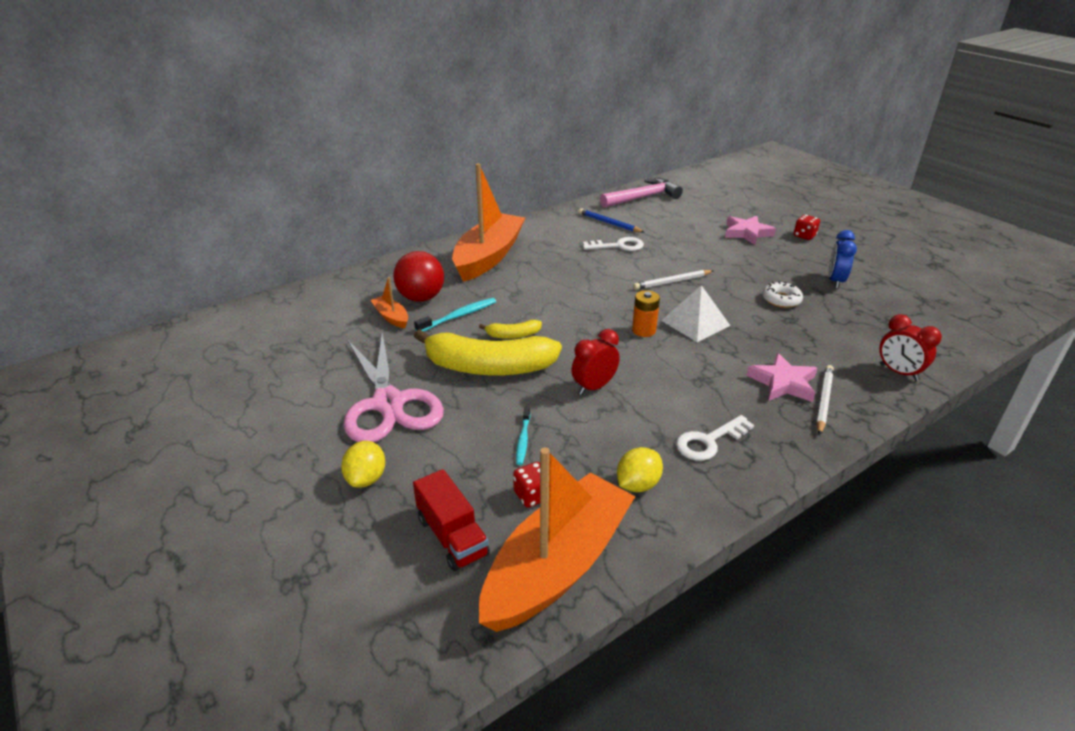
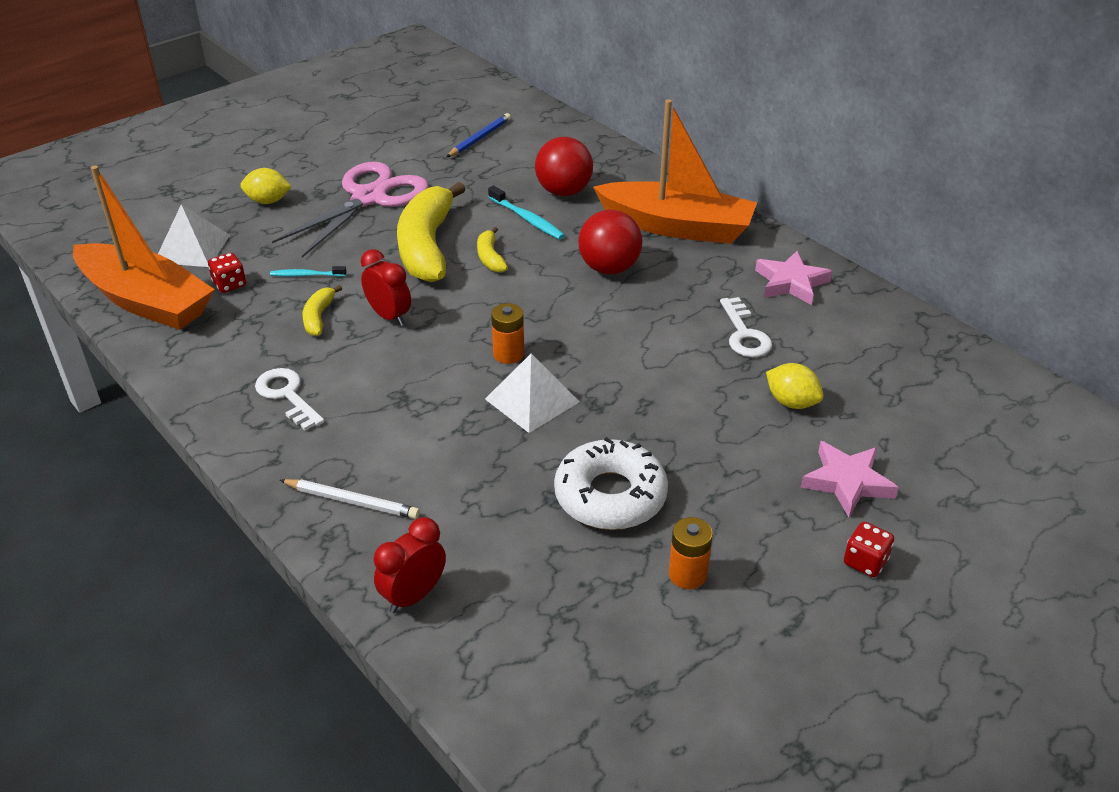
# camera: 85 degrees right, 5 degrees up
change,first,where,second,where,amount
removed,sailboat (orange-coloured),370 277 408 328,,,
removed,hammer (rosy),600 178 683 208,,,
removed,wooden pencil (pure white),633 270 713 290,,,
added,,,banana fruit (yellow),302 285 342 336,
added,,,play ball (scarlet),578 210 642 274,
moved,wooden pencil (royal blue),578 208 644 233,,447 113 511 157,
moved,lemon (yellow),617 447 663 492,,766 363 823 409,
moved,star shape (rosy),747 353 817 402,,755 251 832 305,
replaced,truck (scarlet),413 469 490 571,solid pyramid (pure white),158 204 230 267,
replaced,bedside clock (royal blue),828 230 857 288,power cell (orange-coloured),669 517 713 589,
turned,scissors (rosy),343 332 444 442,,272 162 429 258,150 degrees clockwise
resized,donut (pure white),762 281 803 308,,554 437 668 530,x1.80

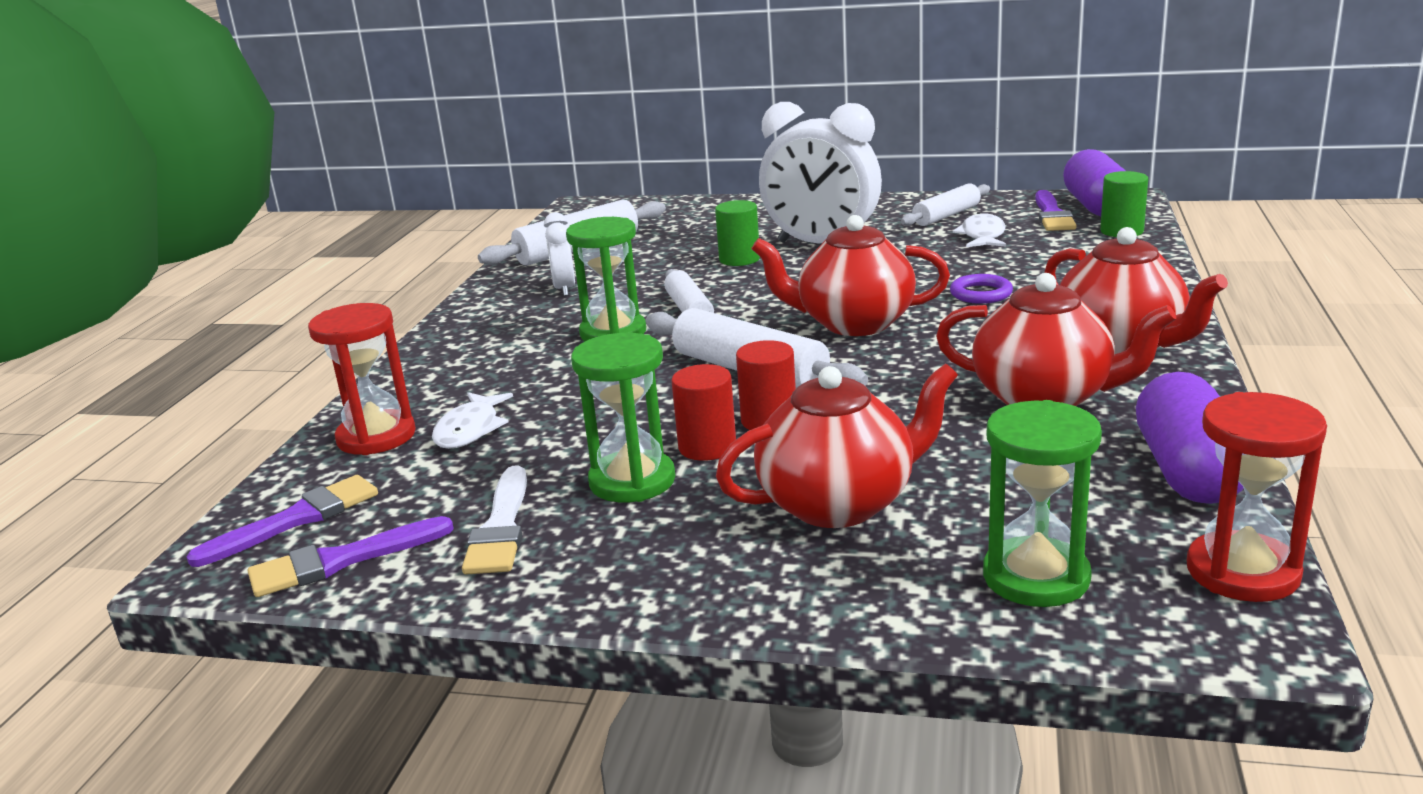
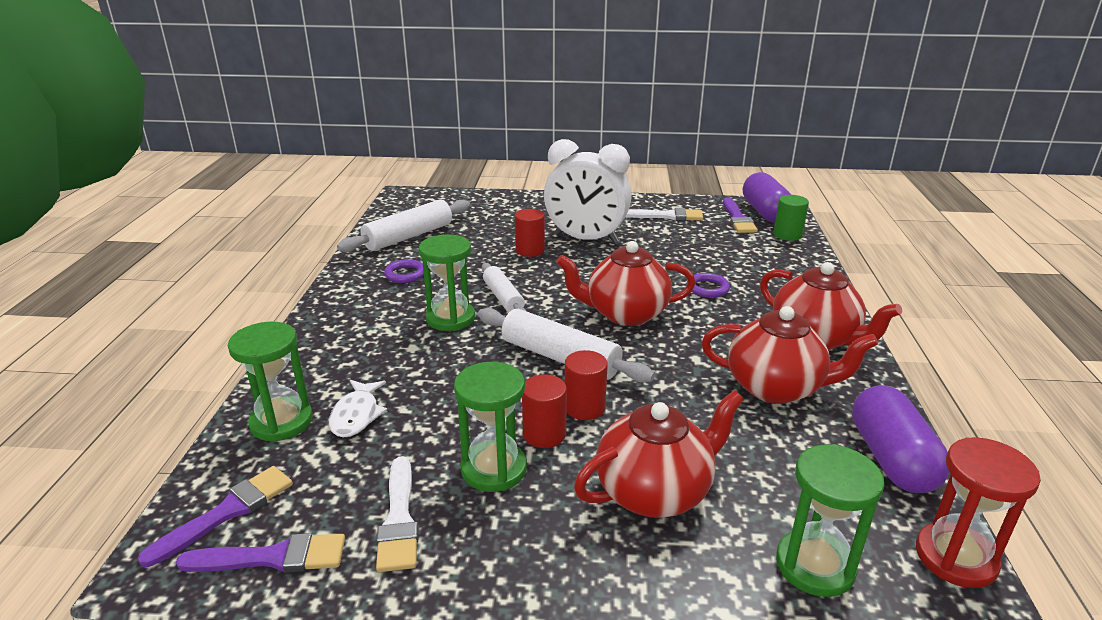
# camera: 10 degrees left, 5 degrees up
change,first,where,second,where,amount
removed,fish (pure white),953 212 1006 247,,,
replaced,bedside clock (pure white),544 212 575 296,hoop (purple),384 259 424 283,
replaced,rolling pin (pure white),901 183 990 226,paintbrush (pure white),625 208 703 221,
recoloured,hourglass (scarlet),308 303 416 455,hourglass (leaf-green),228 322 313 442,
recoloured,cylinder (leaf-green),715 200 760 266,cylinder (scarlet),515 209 545 257,
turned,paintbrush (purple),248 516 454 597,,176 533 345 573,150 degrees counterclockwise

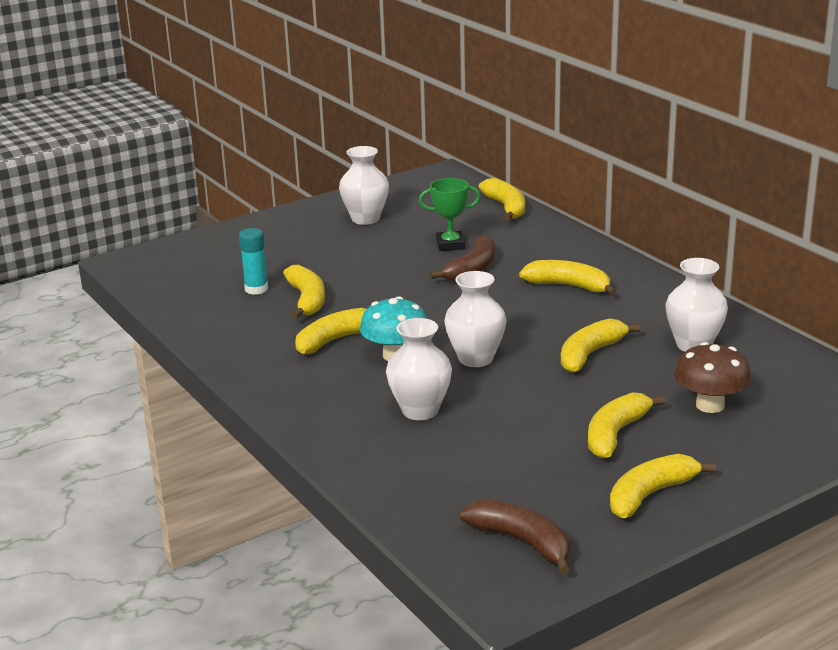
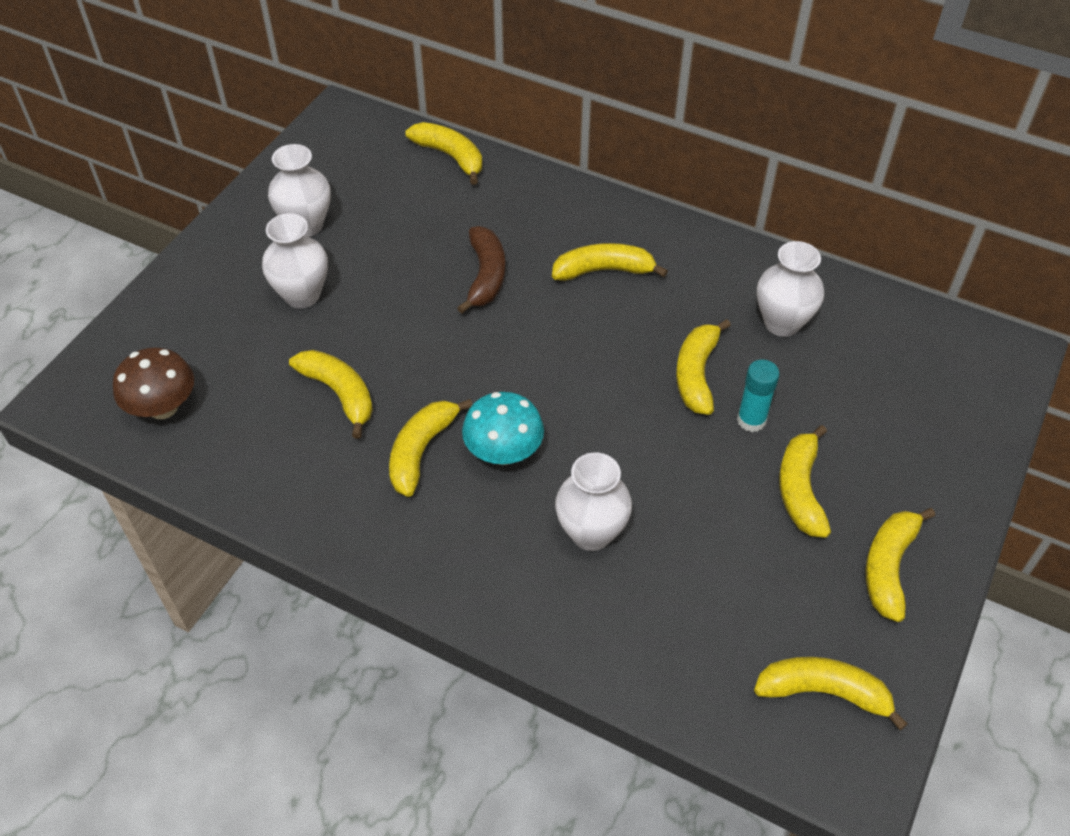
# camera: 30 degrees left, 25 degrees up
change,first,where,second,where,amount
removed,trophy (leaf-green),419 178 480 251,,,
moved,glue stick (teal),239 228 268 295,,737 360 780 432,
moved,tall vase (pure white),444 271 507 367,,262 213 328 308,
moved,toadstool (dark brown),675 342 751 413,,113 348 194 419,
recoloured,banana fruit (dark brown),460 500 570 574,banana fruit (yellow),754 657 908 730,

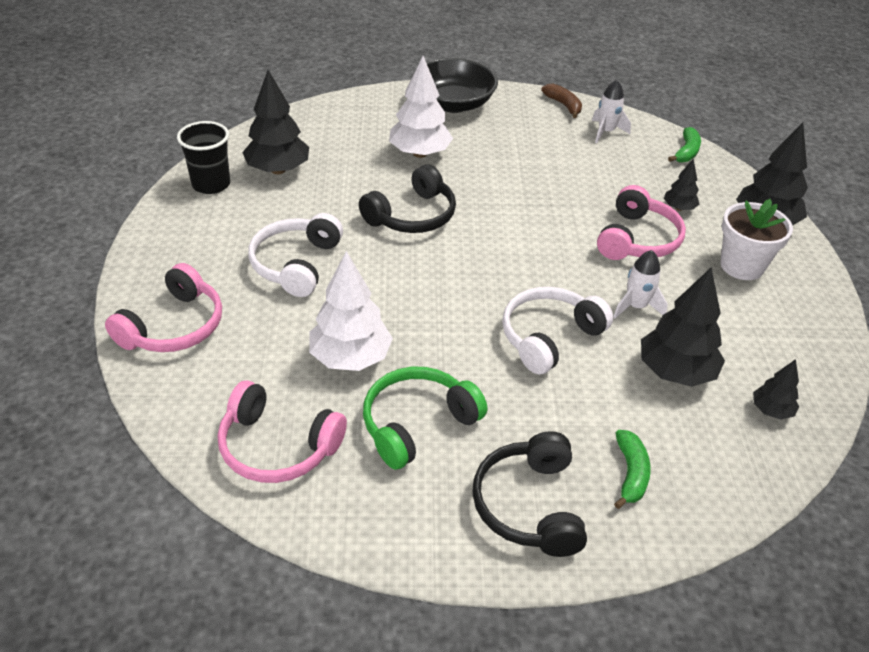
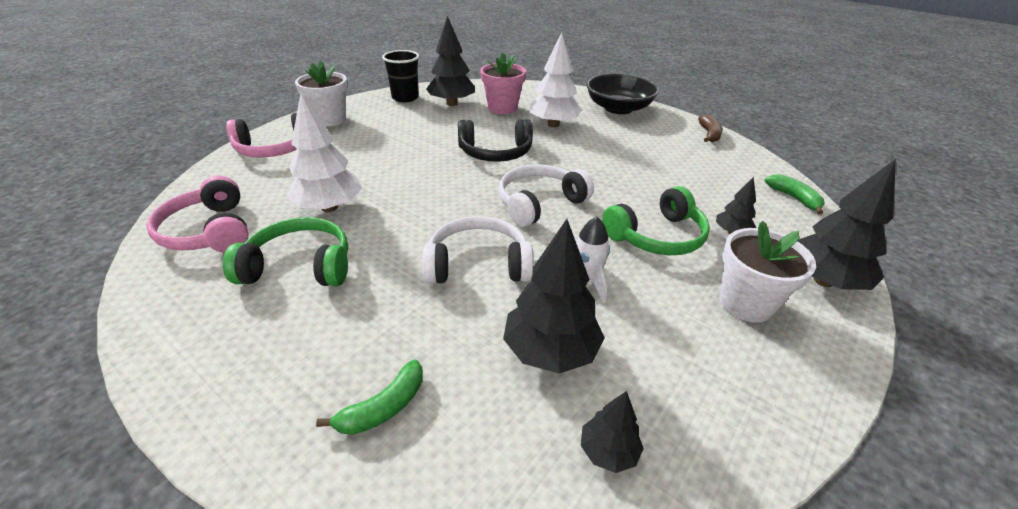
# camera: 40 degrees right, 5 degrees down
change,first,where,second,where,amount
removed,headphones (ebony),472 431 587 557,,,
removed,spaceship (pure white),592 80 631 143,,,
added,,,flower pot (pure white),295 61 348 127,
added,,,flower pot (rosy),480 53 526 114,
moved,headphones (pure white),248 213 343 297,,499 164 594 227,
recoloured,headphones (rosy),597 185 686 260,headphones (leaf-green),602 186 710 255,
turned,banana fruit (leaf-green),668 127 701 163,,764 174 824 215,90 degrees counterclockwise

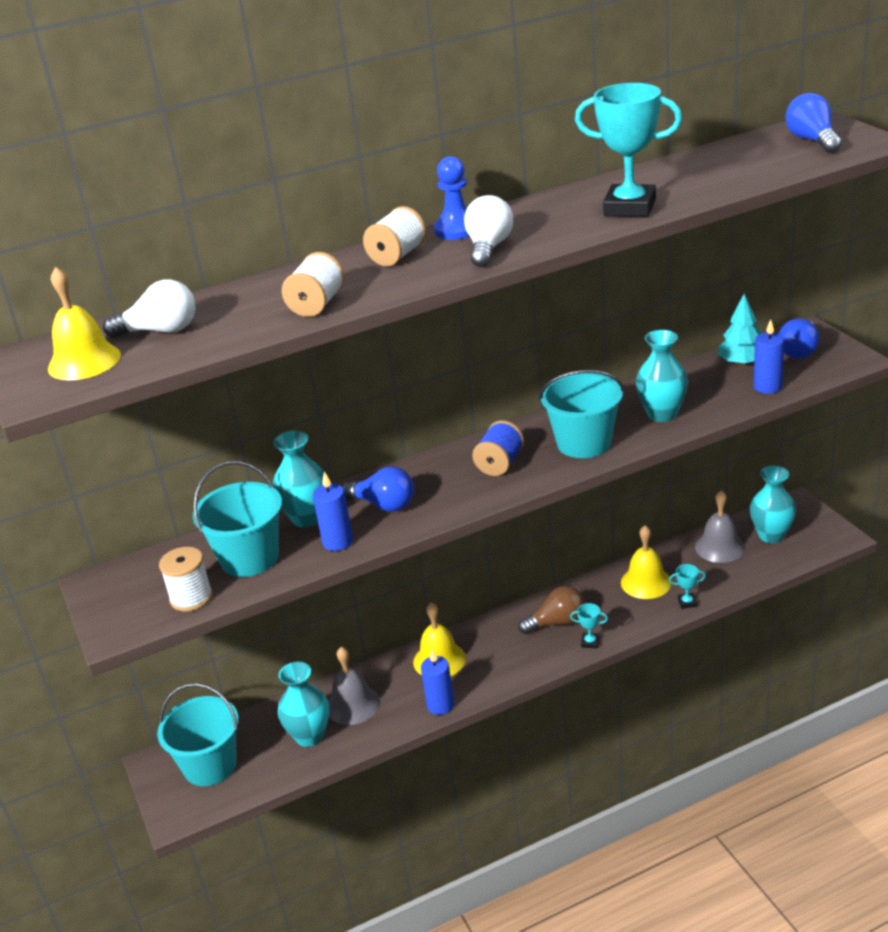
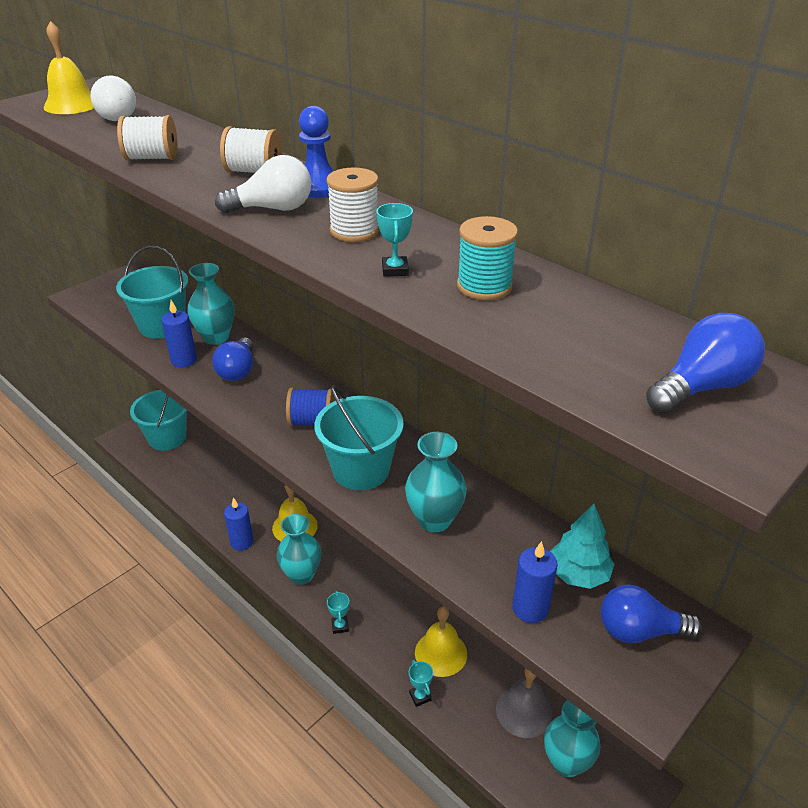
# camera: 65 degrees right, 5 degrees up
change,first,where,second,where,amount
removed,school bell (gray),328 647 380 725,,,
removed,light bulb (dark brown),518 586 585 634,,,
added,,,bobbin (teal),457 216 518 300,
moved,bobbin (pure white),159 547 213 612,,327 168 379 242,
moved,tall vase (teal),278 662 329 747,,276 514 321 585,
resized,trophy (teal),575 83 682 217,,376 203 413 277,x0.44

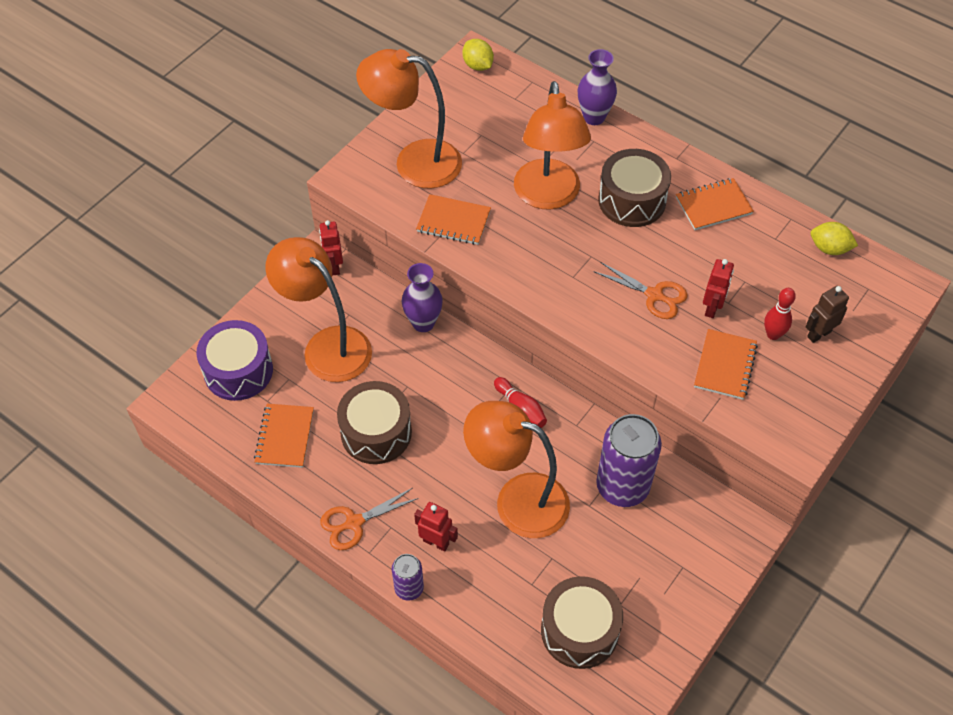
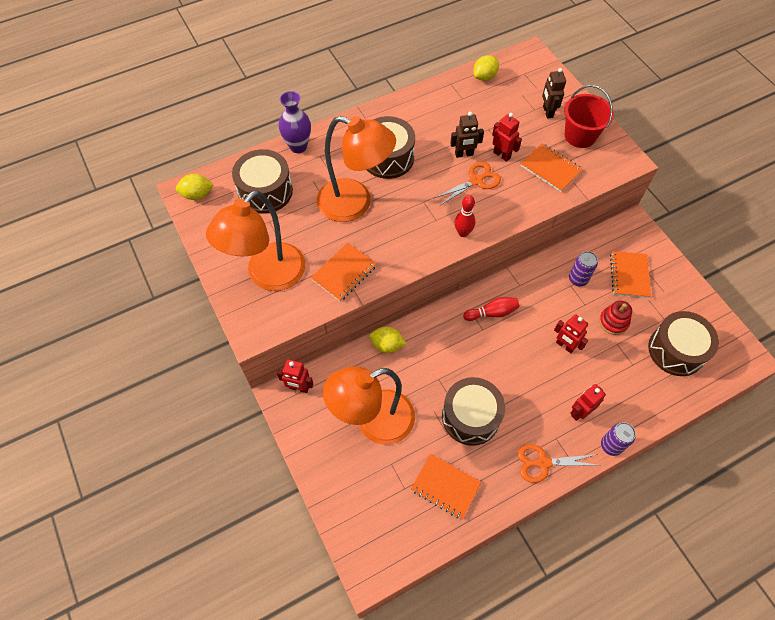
# camera: 65 degrees left, 5 degrees up
change,first,where,second,where,amount
removed,drum (purple),196 320 273 401,,,
added,,,drum (dark brown),232 149 293 214,
added,,,robot figure (dark brown),450 112 484 158,
added,,,bucket (scarlet),564 85 614 148,
added,,,stacking rings (scarlet),599 301 632 335,
moved,notebook (orange-coloured),676 178 754 230,,610 251 651 298,
moved,bowling pin (scarlet),764 288 796 340,,455 195 475 237,
replaced,tall vase (purple),402 263 443 332,lemon (yellow),369 327 406 353,
replaced,desk lamp (orange-coloured),463 401 570 538,robot figure (scarlet),554 314 588 353,
turned,scissors (orange-coloured),320 488 419 550,,517 444 598 483,90 degrees clockwise
resized,tin (purple),596 414 662 507,,569 251 598 287,x0.52

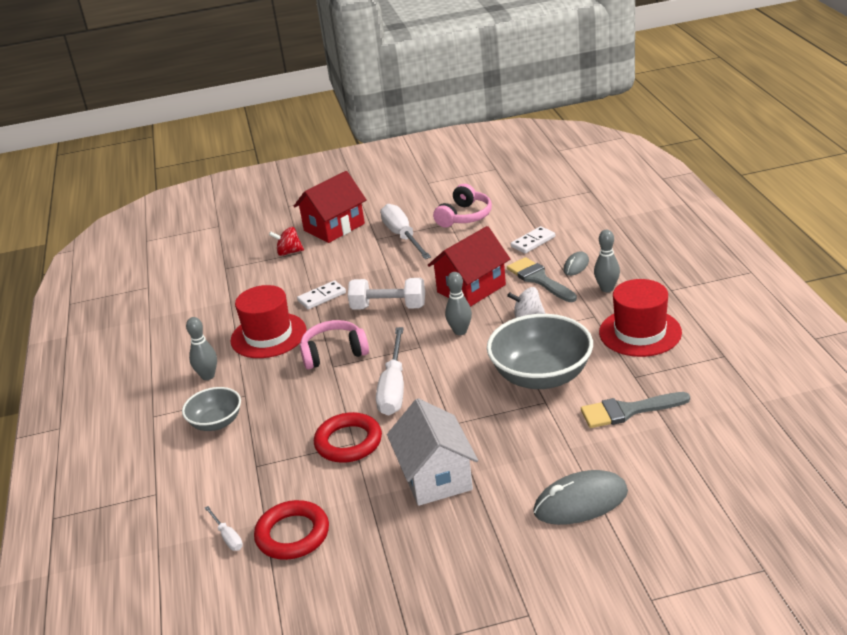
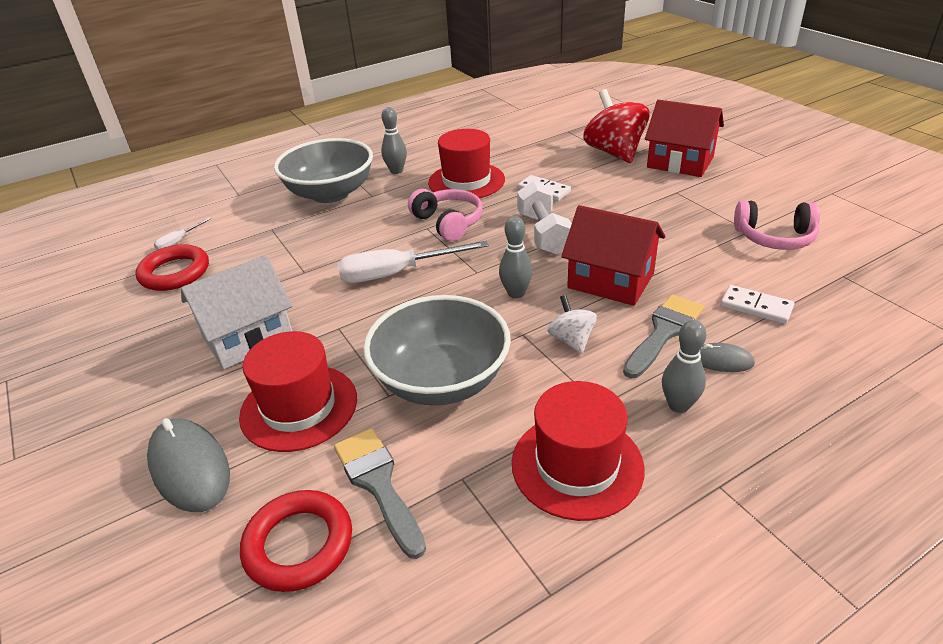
# camera: 70 degrees right, 5 degrees up
change,first,where,second,where,amount
removed,flat screwdriver (pure white),380 204 431 259,,,
added,,,hat (scarlet),239 331 357 452,
moved,hoop (scarlet),314 412 382 463,,240 490 352 592,
resized,bowl (gray),182 387 241 431,,274 138 373 203,x1.78
resized,toy top (scarlet),269 227 304 256,,583 89 650 163,x1.94

